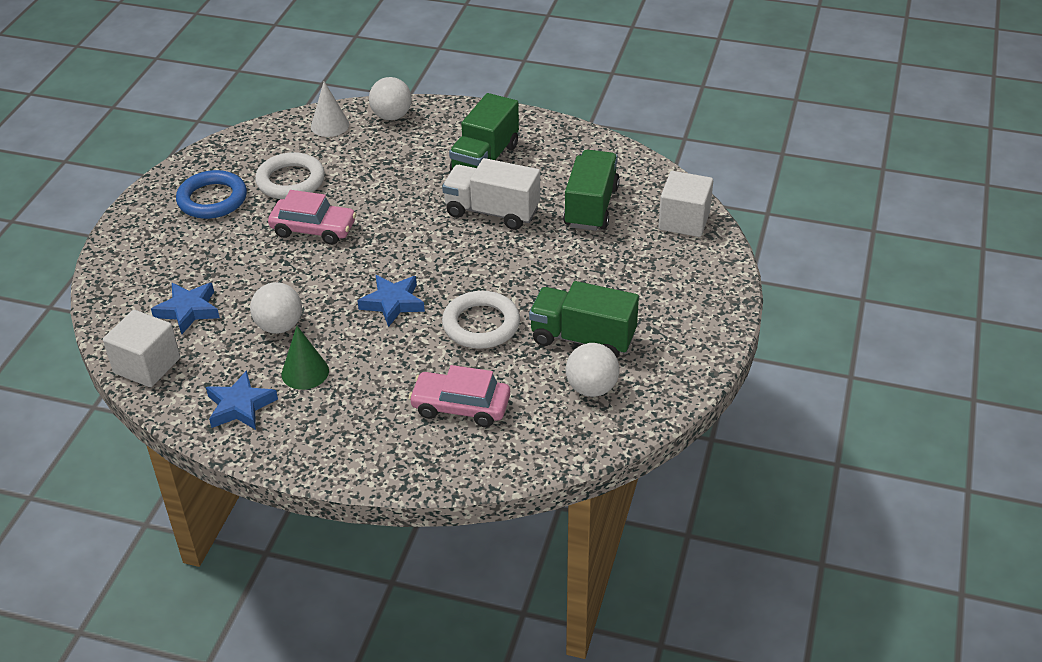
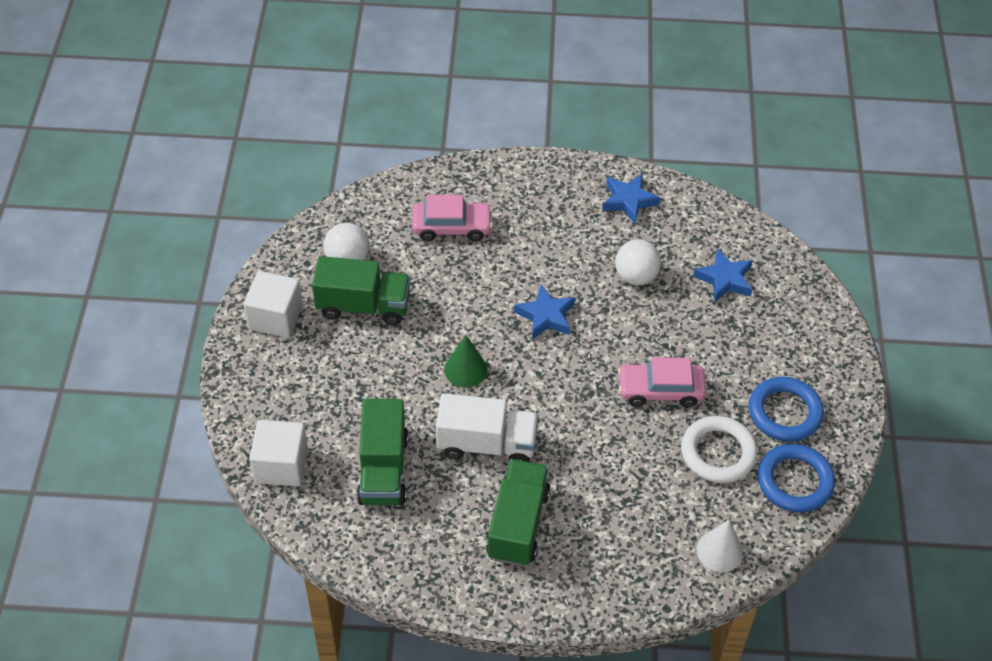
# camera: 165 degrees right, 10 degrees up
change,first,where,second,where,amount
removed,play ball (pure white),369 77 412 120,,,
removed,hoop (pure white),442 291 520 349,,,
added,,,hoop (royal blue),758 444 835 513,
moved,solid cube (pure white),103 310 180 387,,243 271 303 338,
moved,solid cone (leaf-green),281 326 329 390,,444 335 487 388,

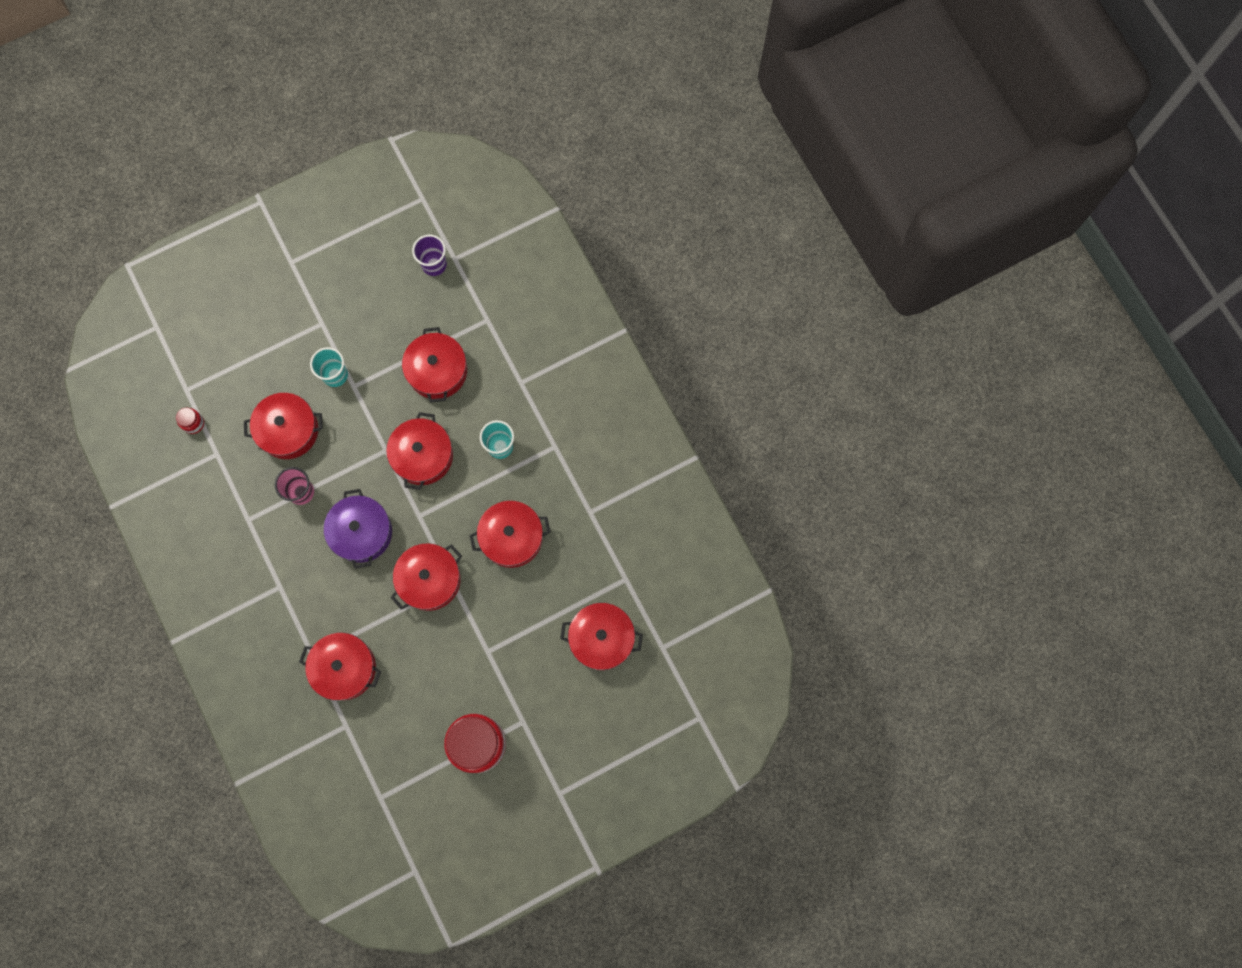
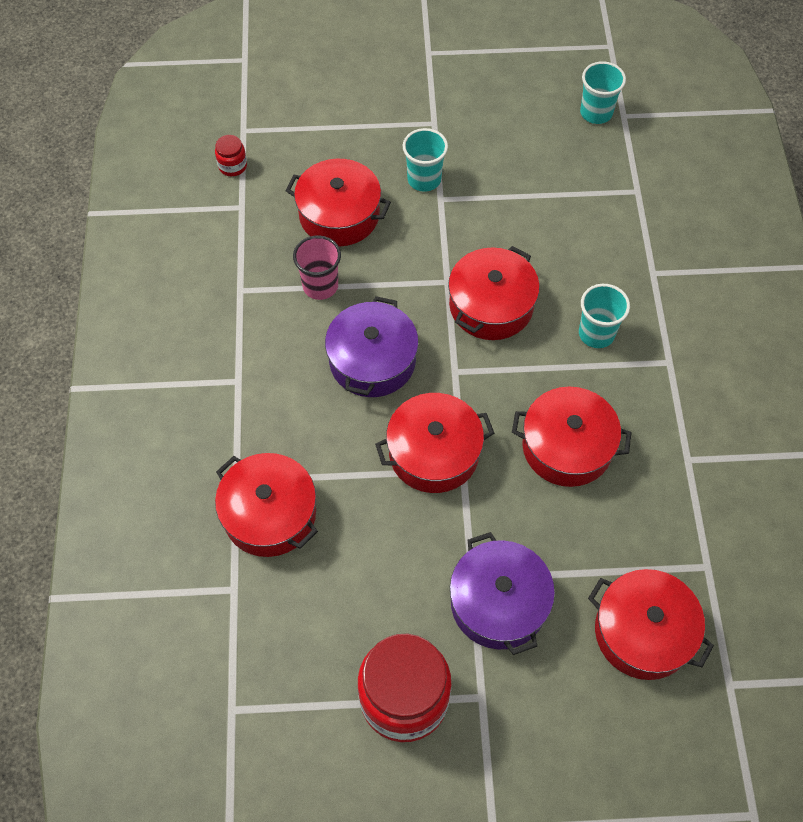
# camera: 25 degrees right, 15 degrees down
change,first,where,second,where,amount
removed,cooking pot (scarlet),402 327 467 403,,,
added,,,cooking pot (purple),450 532 555 655,
recoloured,cup (purple),412 235 447 276,cup (teal),580 61 626 124,

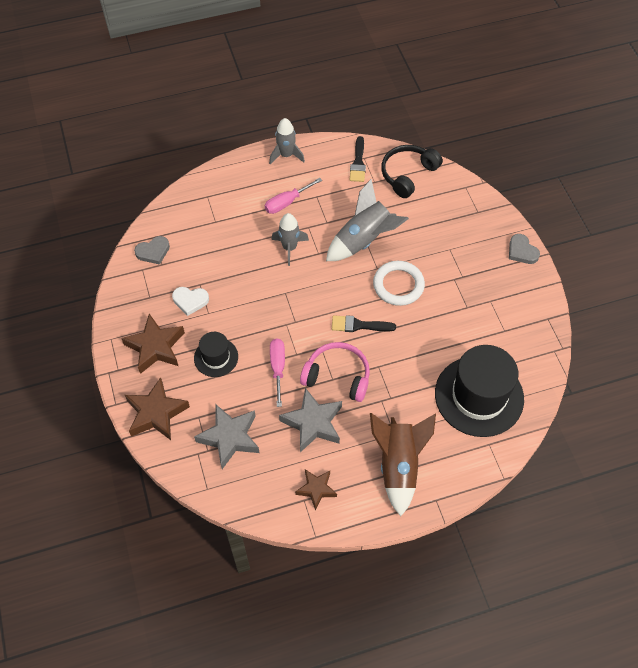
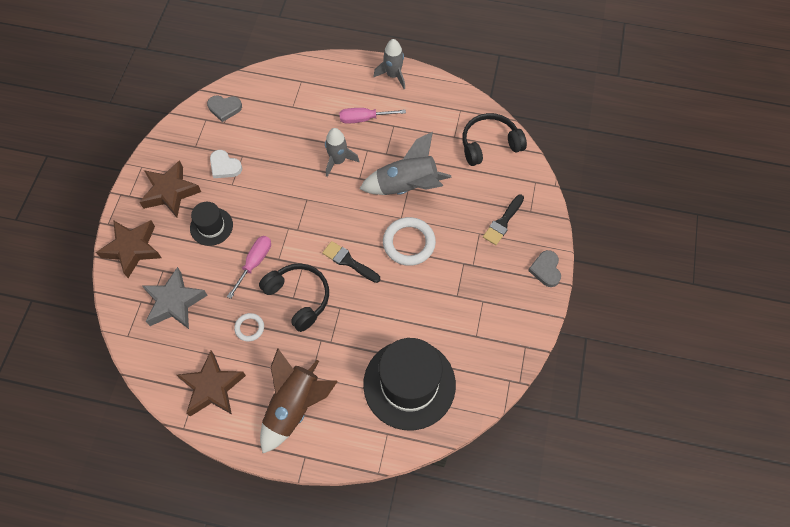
# camera: 30 degrees right, 5 degrees up
change,first,where,second,where,amount
moved,paintbrush (ebony),350 136 366 182,,483 194 524 245,
replaced,star shape (gray),279 388 342 453,hoop (pure white),234 313 264 342,
recoloured,headphones (rosy),300 342 370 402,headphones (ebony),259 263 329 332,
resized,star shape (dark brown),295 469 337 510,,177 351 246 416,x1.62

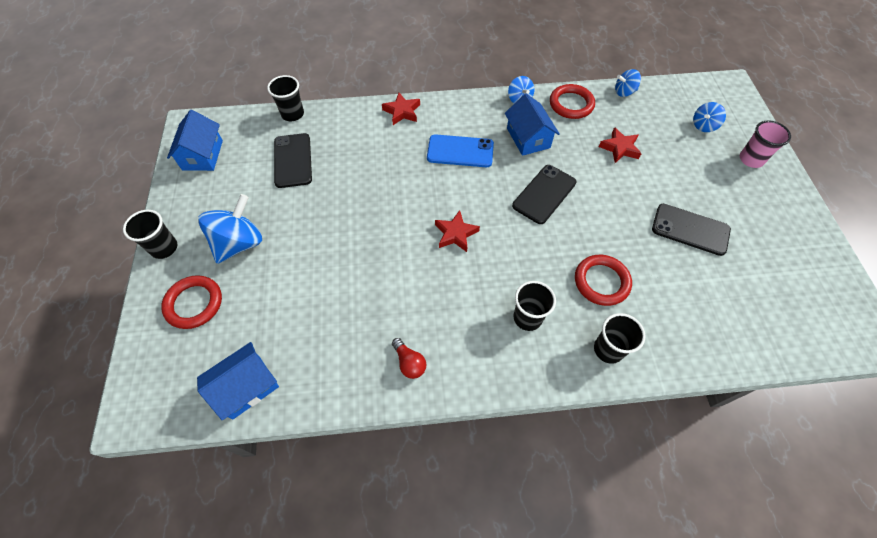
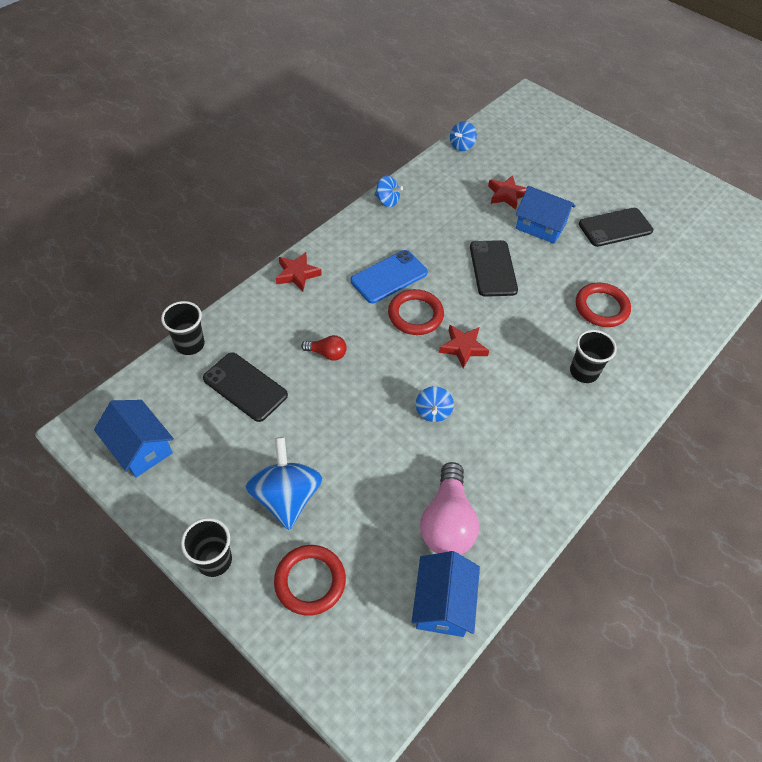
# camera: 45 degrees left, 5 degrees down
change,first,where,second,where,amount
removed,cup (ebony),594 313 646 364,,,
removed,cup (rosy),740 121 791 168,,,
added,,,light bulb (rosy),420 462 479 555,
moved,light bulb (scarlet),392 338 426 379,,301 335 347 361,
moved,cottage (royal blue),505 93 560 156,,516 186 575 244,
moved,hoop (scarlet),550 84 595 119,,388 289 444 335,
moved,toy top (royal blue),693 102 726 132,,416 386 454 422,

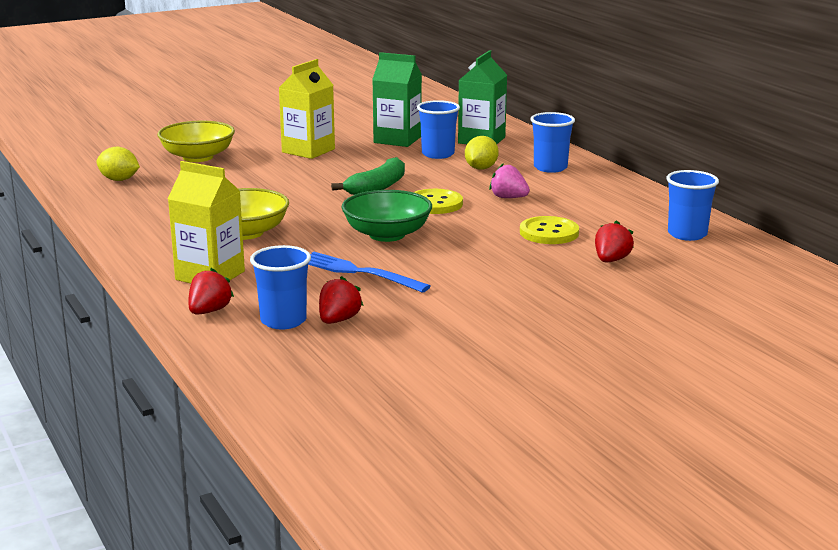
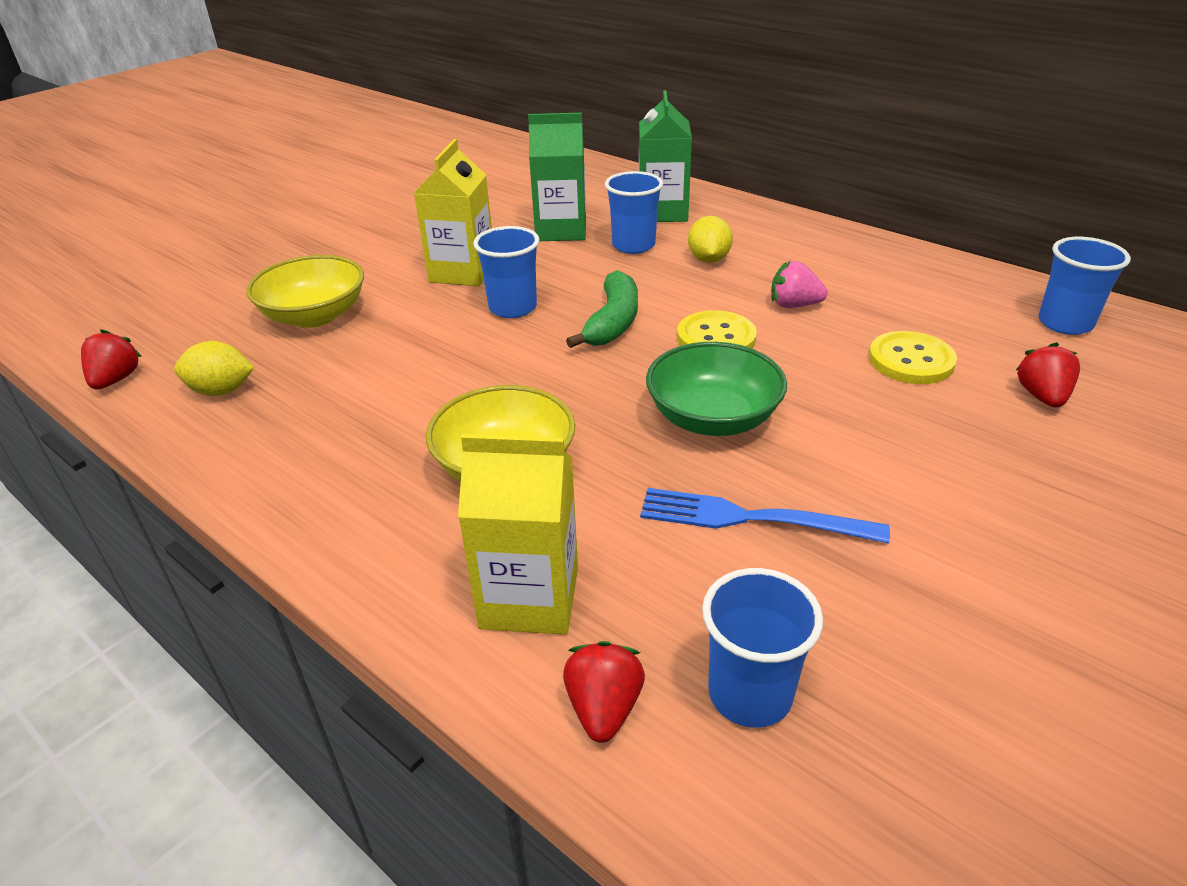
# camera: 20 degrees left, 15 degrees up
change,first,where,second,where,amount
moved,berry (scarlet),319 276 364 324,,81 329 142 390,
moved,cup (royal blue),530 112 575 173,,473 226 539 318,

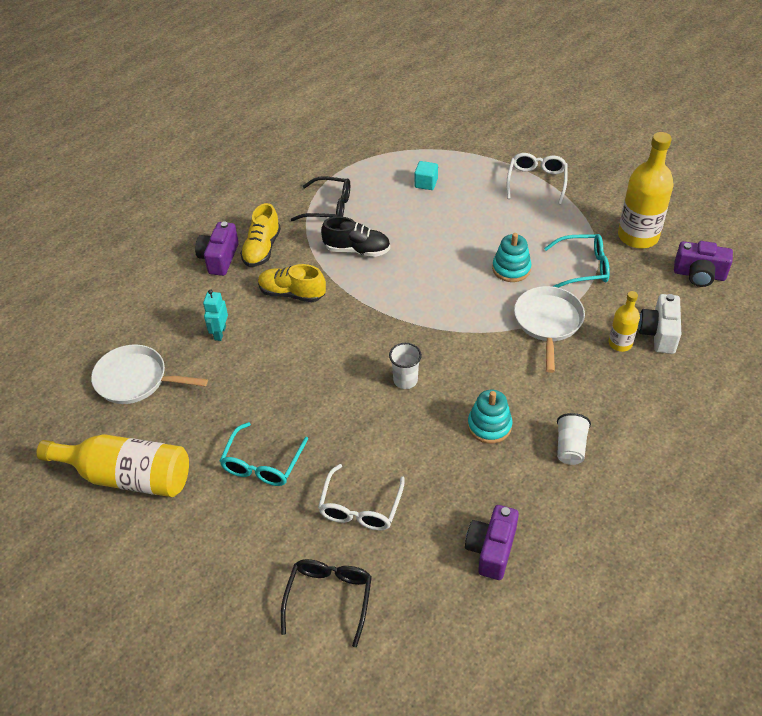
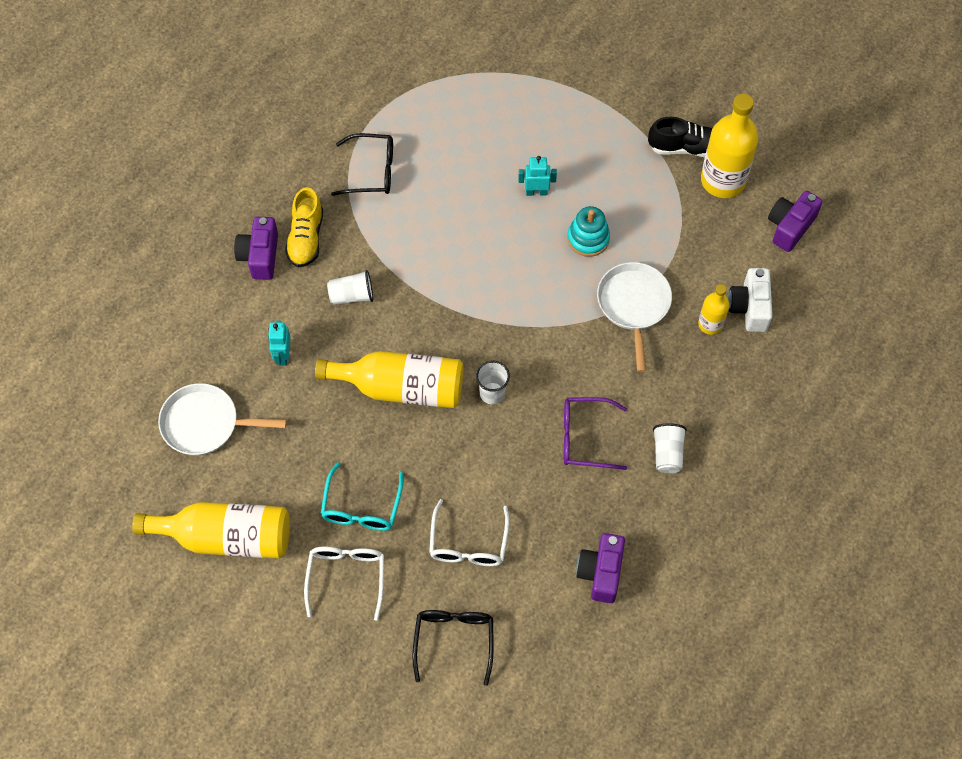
# camera: 10 degrees left, 15 degrees up
change,first,where,second,where,amount
removed,solid cube (teal),414 161 438 190,,,
removed,spectacles (teal),544 234 610 288,,,
added,,,drink bottle (yellow),315 351 463 408,
added,,,robot figure (teal),518 156 557 196,
moved,lace-up shoe (ebony),321 216 390 257,,648 117 712 157,
moved,spectacles (pure white),507 153 568 205,,304 547 384 621,
replaced,lace-up shoe (yellow),258 264 326 302,cup (pure white),327 270 373 305,
replaced,stacking rings (teal),468 390 512 444,spectacles (purple),564 397 627 470,
turned,camera (purple),674 241 733 287,,768 191 823 252,120 degrees clockwise

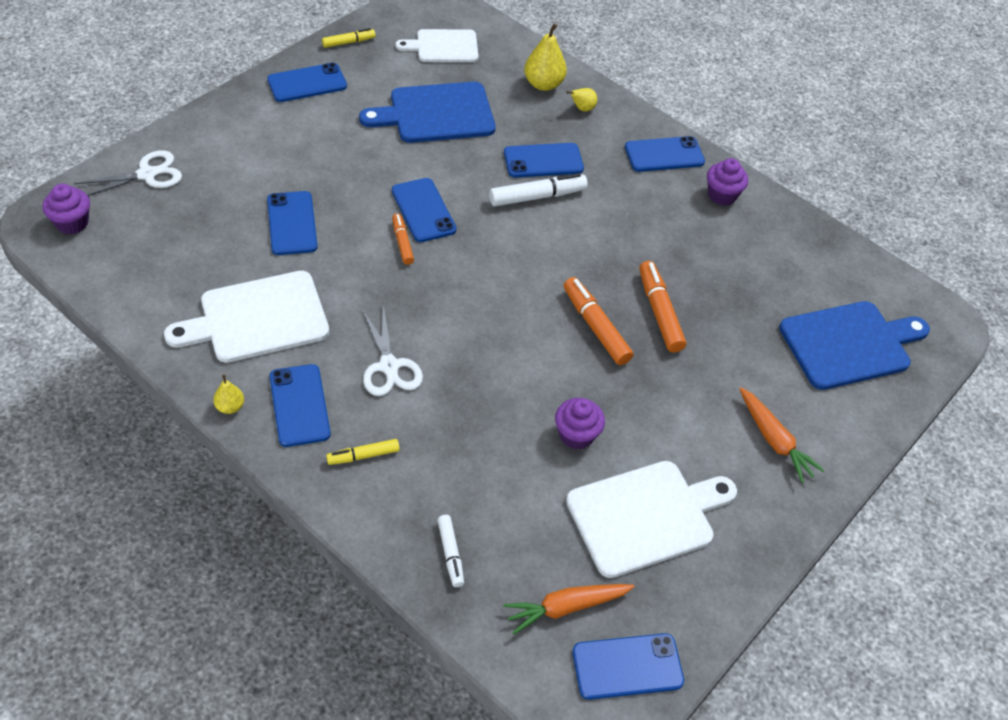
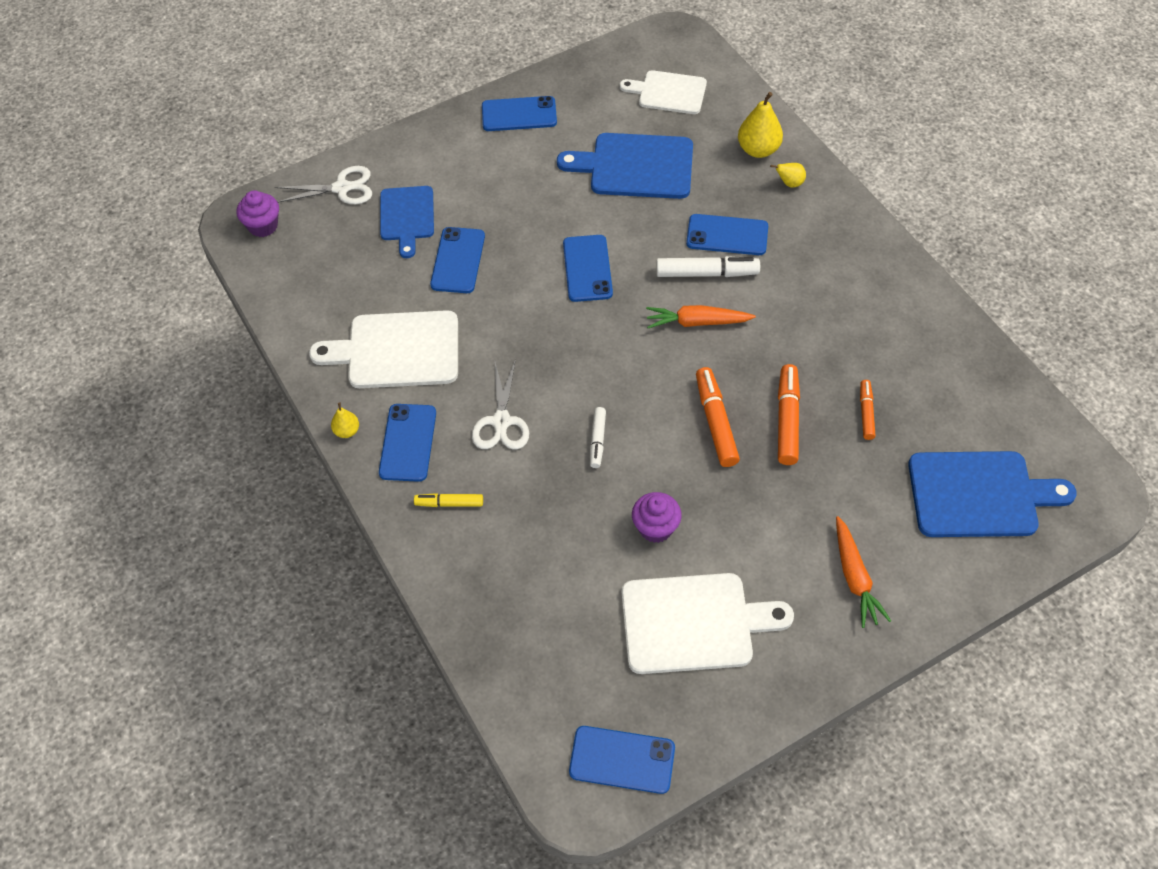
# camera: 25 degrees right, 5 degrees up
change,first,where,second,where,amount
removed,marker (yellow),322 28 376 48,,,
removed,smartphone (royal blue),625 136 705 172,,,
removed,cupcake (purple),707 158 748 205,,,
added,,,chopping board (royal blue),380 186 434 258,
moved,marker (orange-coloured),392 213 414 265,,860 380 875 440,
moved,marker (pure white),438 515 464 587,,590 407 606 468,
moved,root vegetable (orange-coloured),503 584 635 634,,646 305 756 328,

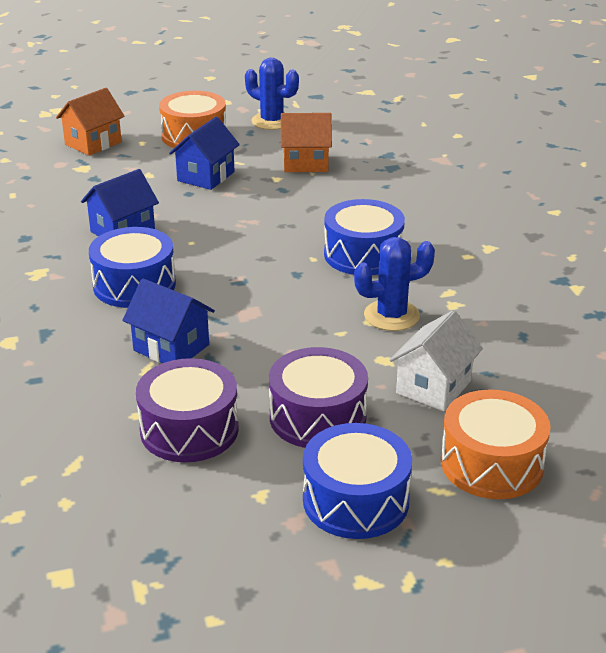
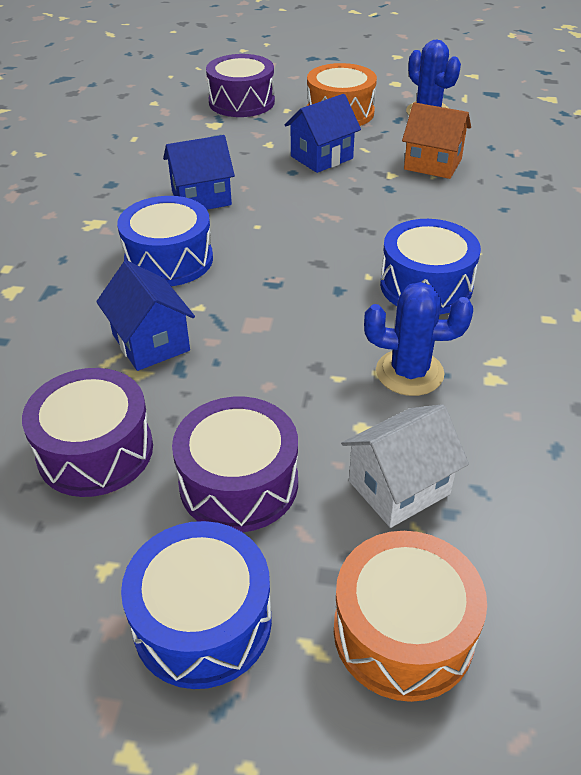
# camera: 25 degrees right, 10 degrees up
change,first,where,second,where,amount
replaced,cottage (orange-coloured),56 88 125 156,drum (purple),206 54 275 117,

